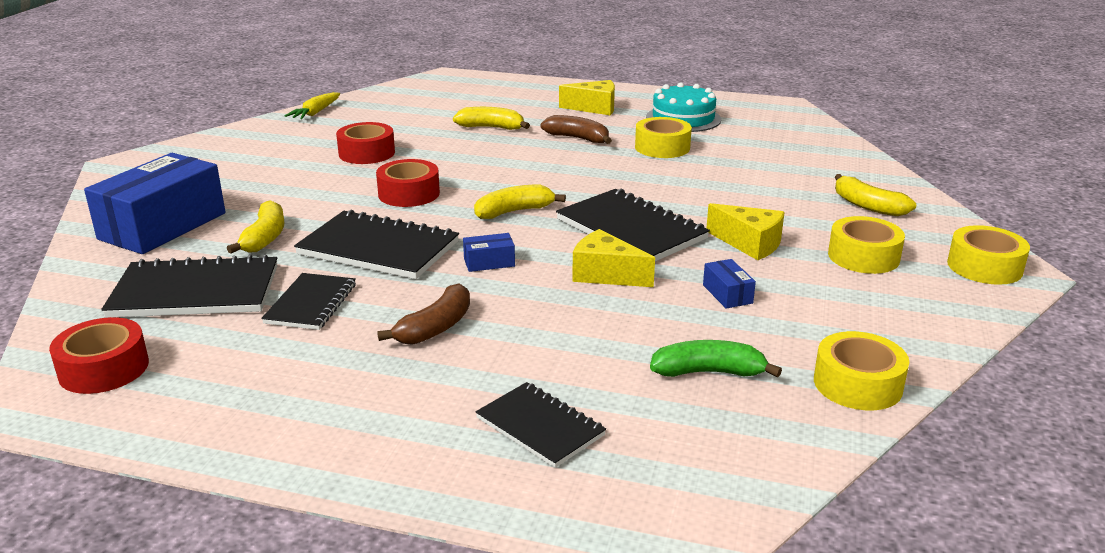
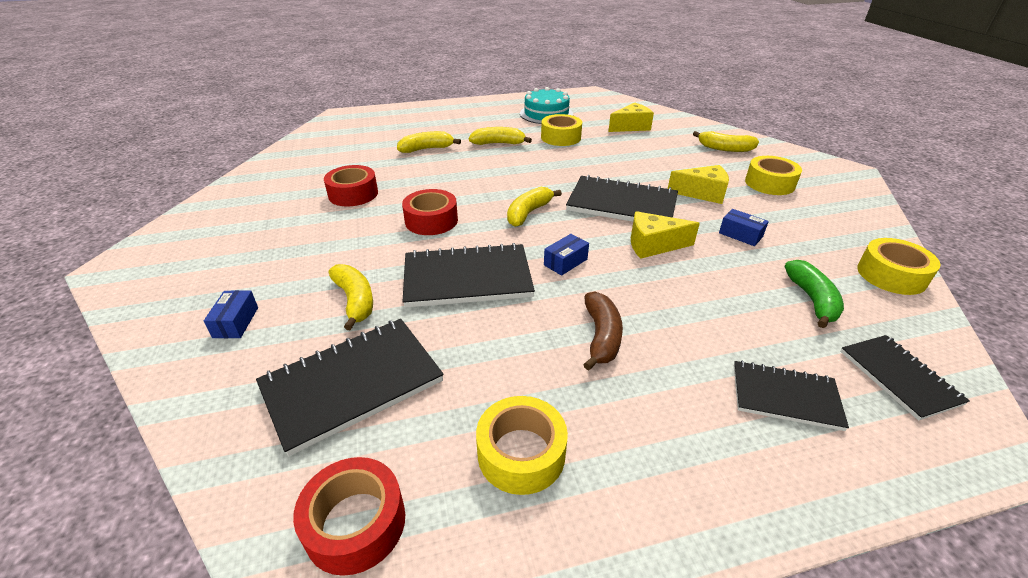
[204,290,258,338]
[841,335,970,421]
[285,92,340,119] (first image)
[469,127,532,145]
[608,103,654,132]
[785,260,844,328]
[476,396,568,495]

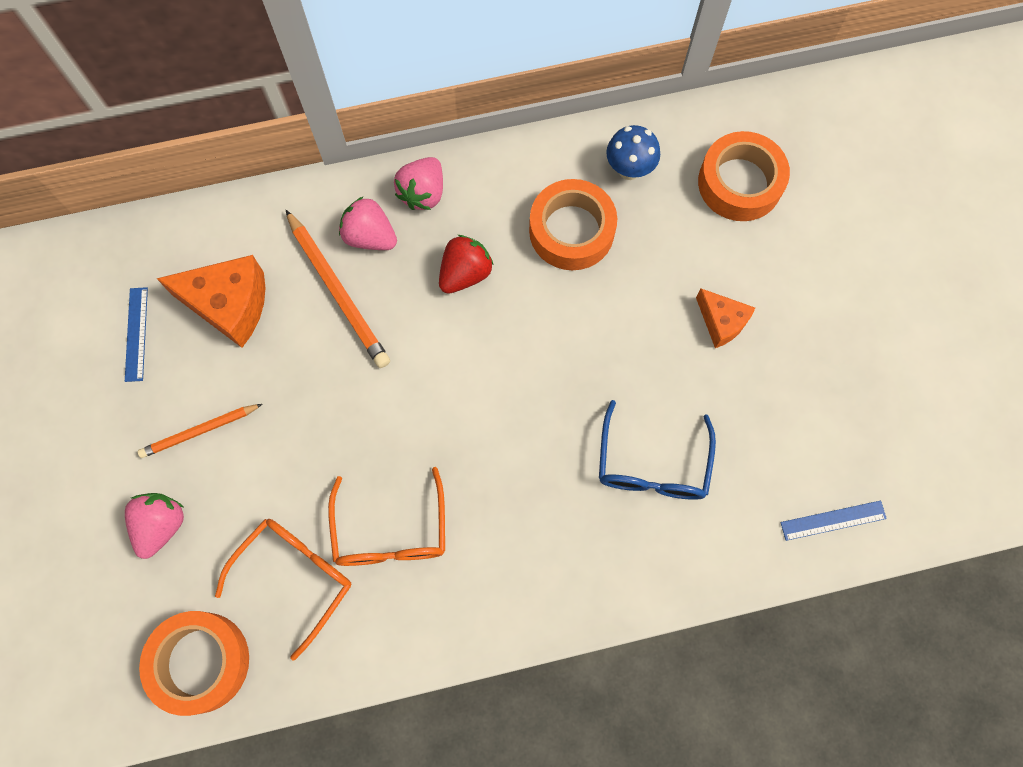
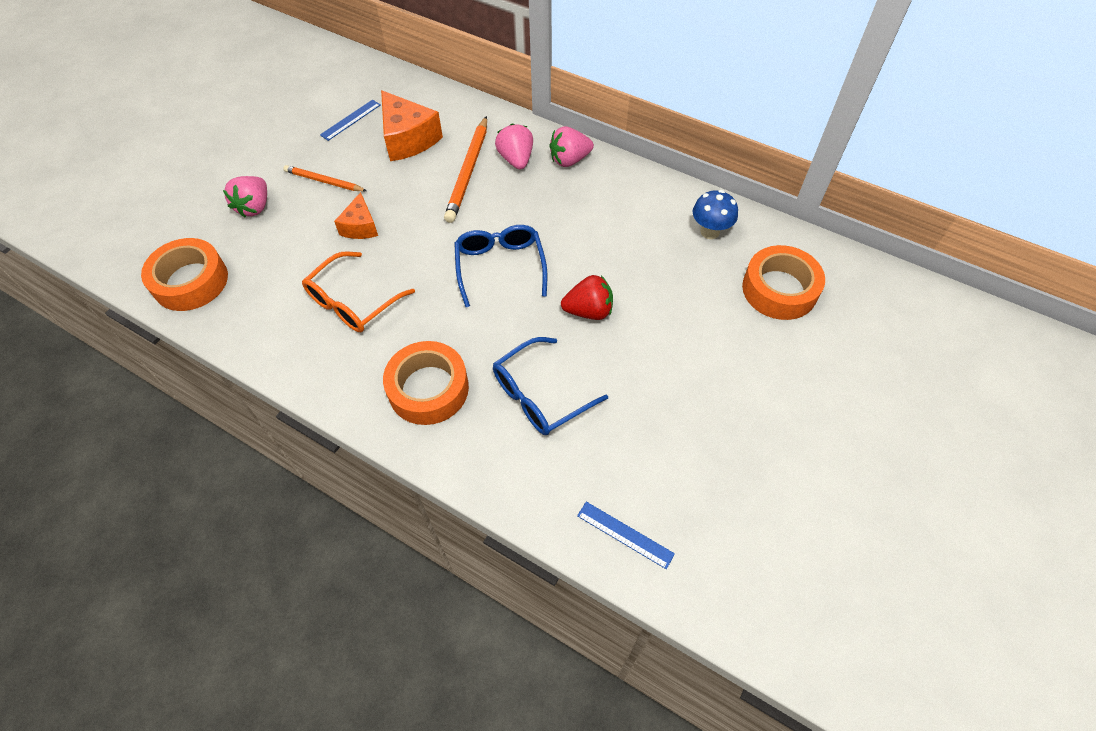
[223,176,267,217]
[215,519,351,661] (first image)
[561,275,613,320]
[383,341,469,425]
[334,192,378,239]
[454,225,547,307]

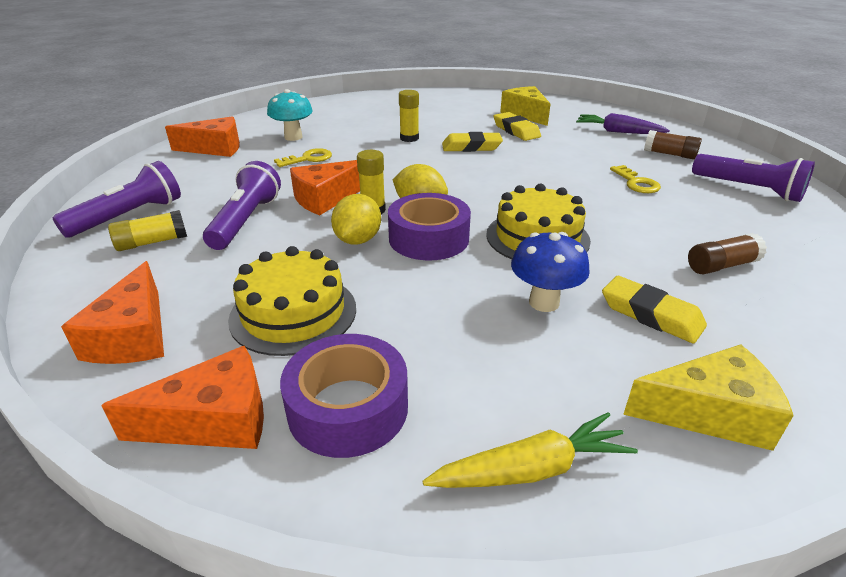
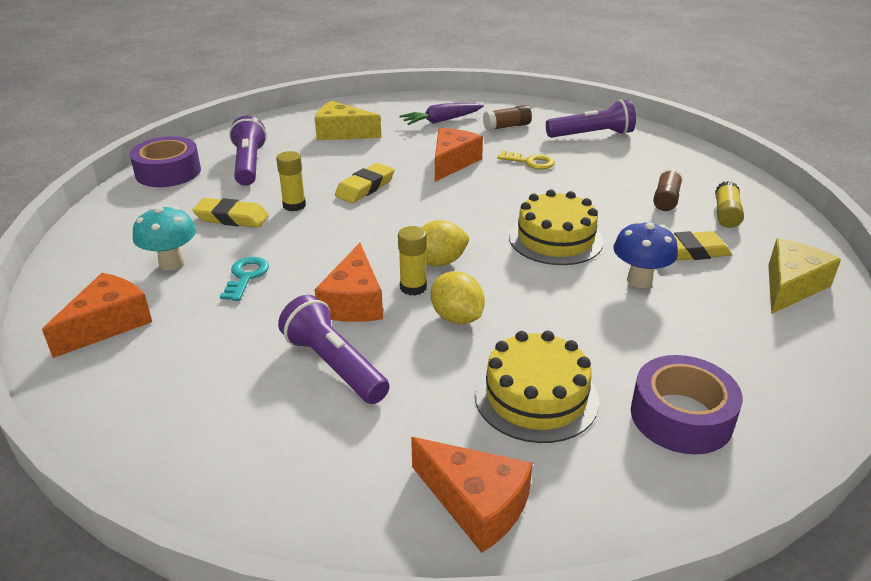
[229,116,267,186]
[435,128,483,182]
[715,181,744,228]
[220,257,269,301]
[130,136,201,187]
[423,412,638,488] (first image)
[193,198,269,228]

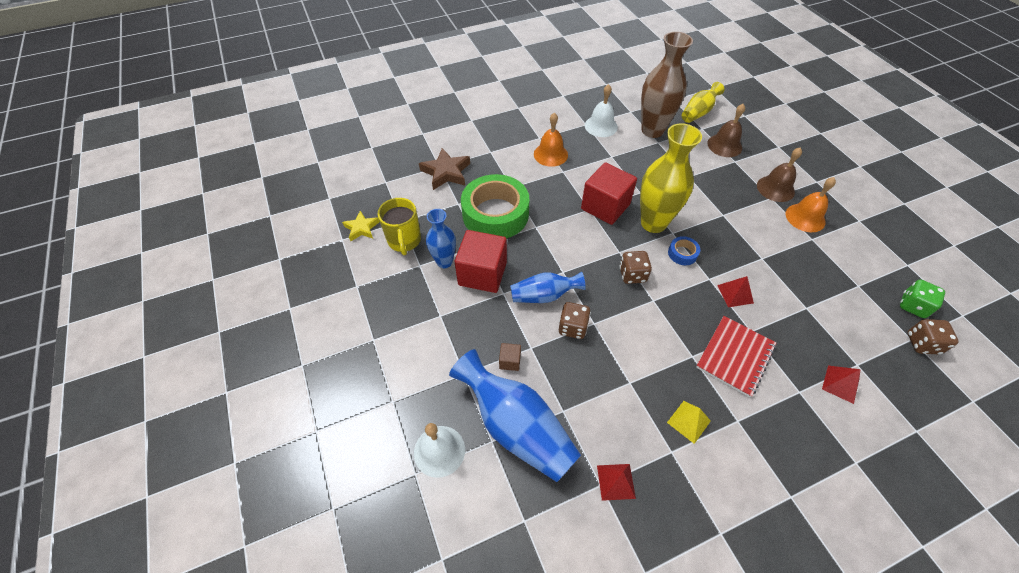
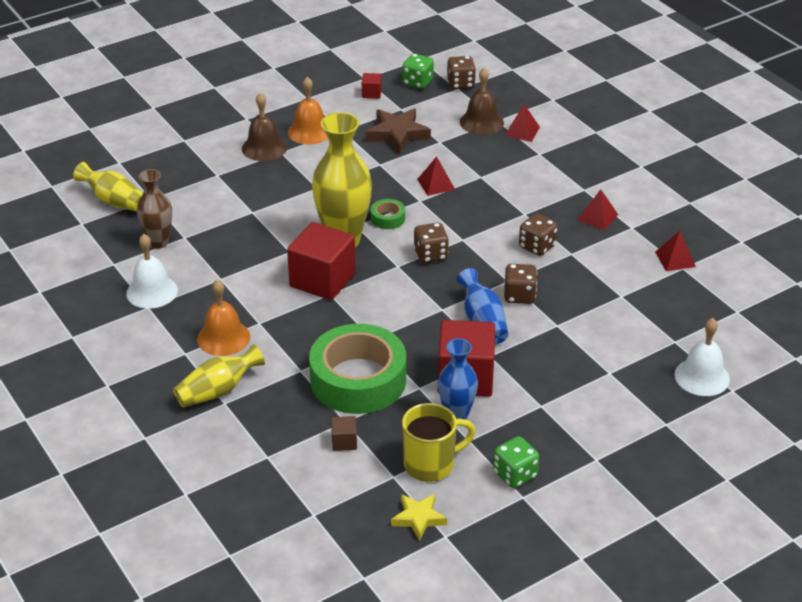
[366,108,431,154]
[449,349,581,482] (first image)
[331,416,357,451]
[137,169,172,249]
[578,189,618,230]
[371,199,405,229]
[696,316,776,397] (first image)
[460,68,504,135]
[173,344,265,408]
[362,73,382,99]
[493,436,539,488]
[519,213,558,256]

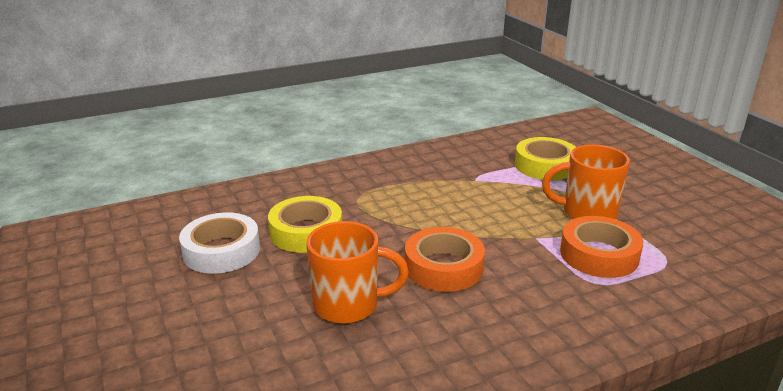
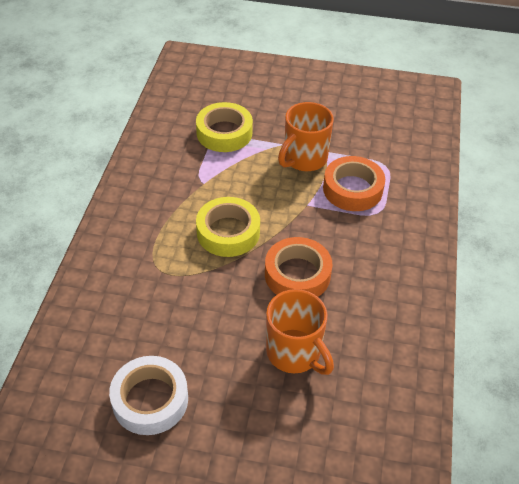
[196,197,260,257]
[266,289,334,375]

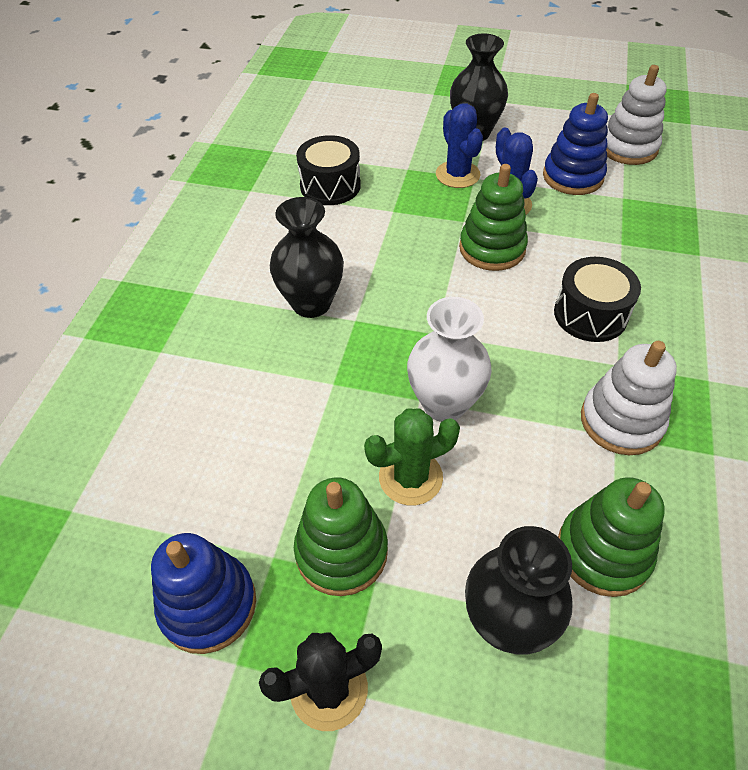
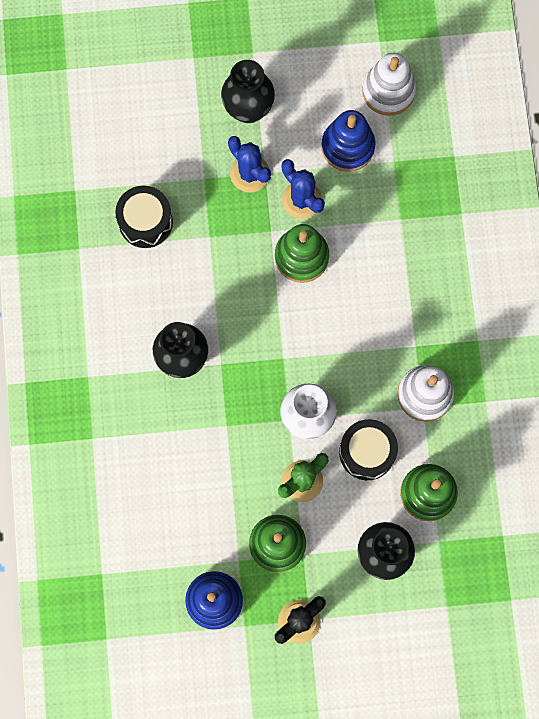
[339,419,398,480]

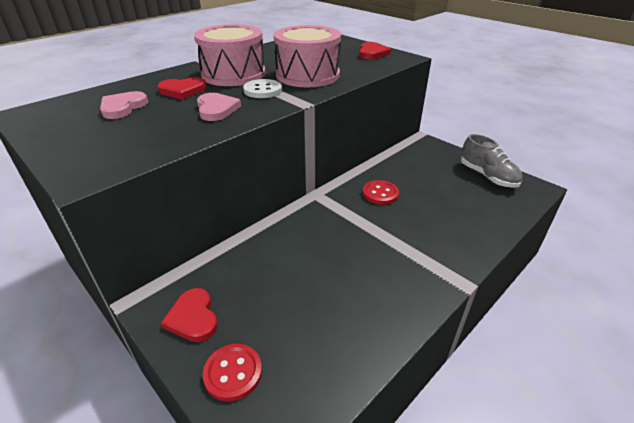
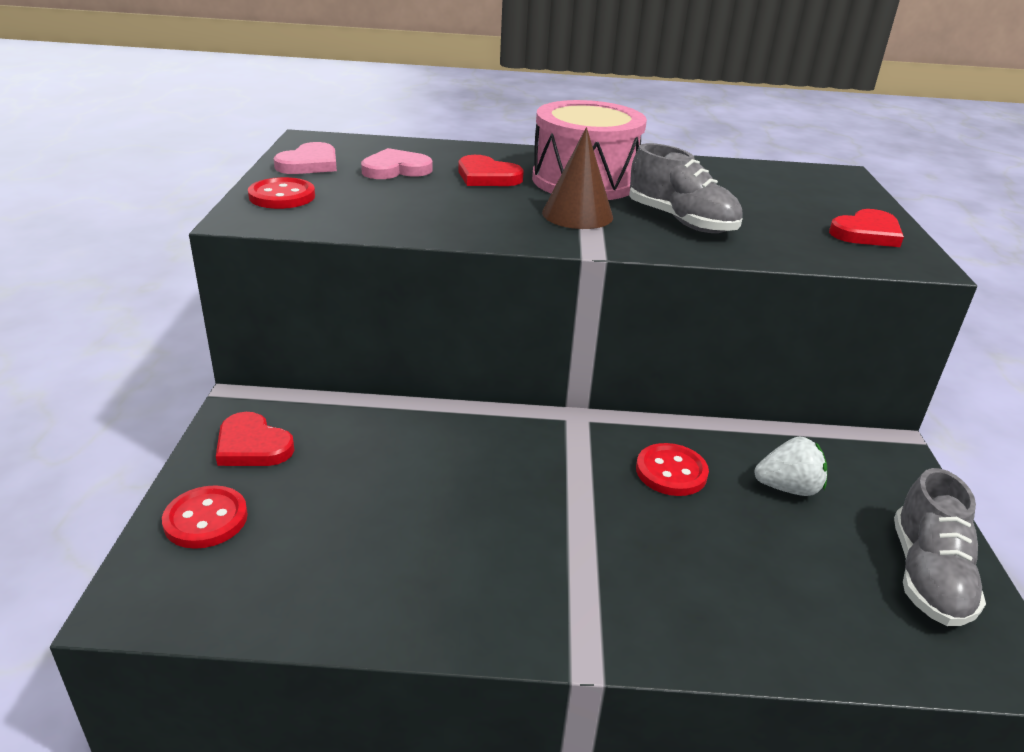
[216,412,295,466]
[274,142,337,174]
[542,127,613,229]
[629,143,743,233]
[248,177,315,209]
[754,436,827,496]

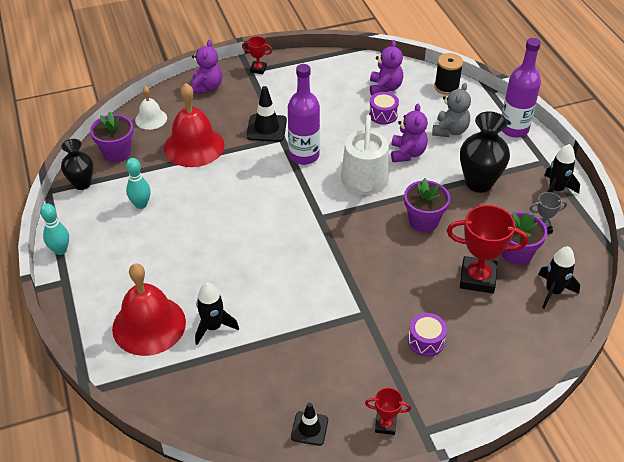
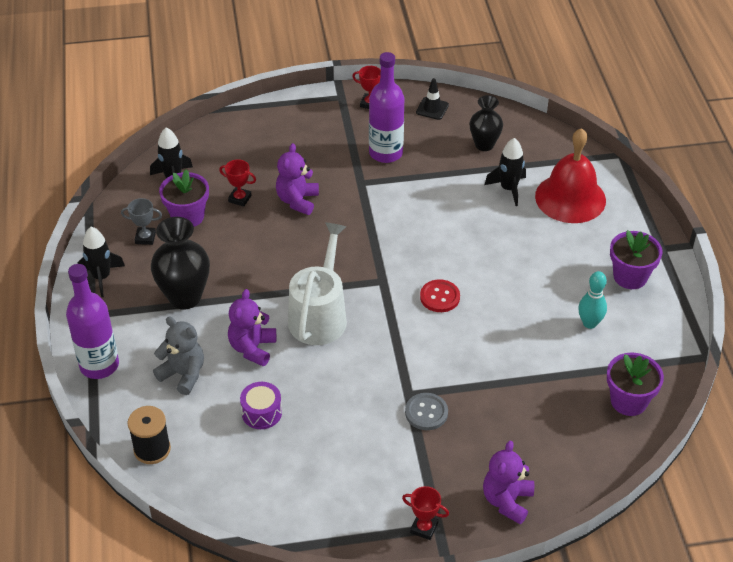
[40,204,69,255] (first image)
[470,95,503,151]
[135,86,167,130] (first image)
[164,83,225,167] (first image)
[405,393,448,430]
[369,52,404,163]
[276,143,319,215]
[610,230,662,289]
[408,313,447,357] (first image)
[153,317,204,395]
[219,159,256,206]
[420,280,460,312]

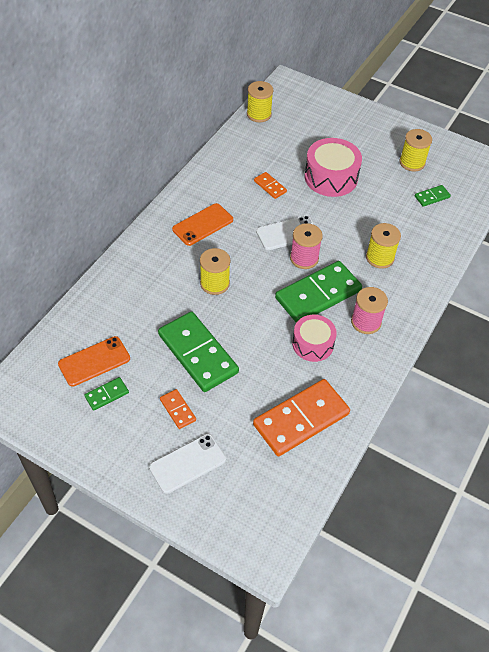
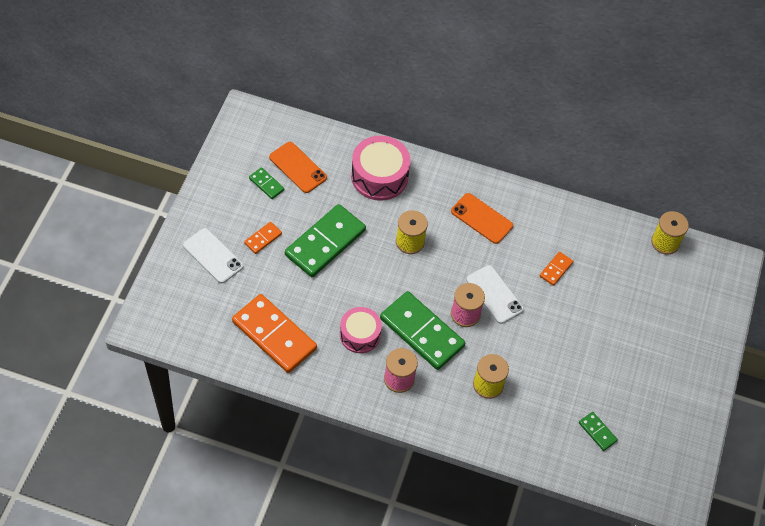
[351,136,411,201]
[399,129,432,172] (first image)

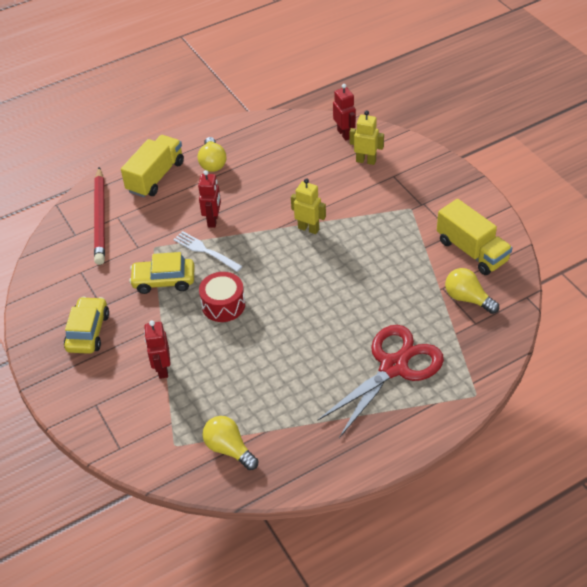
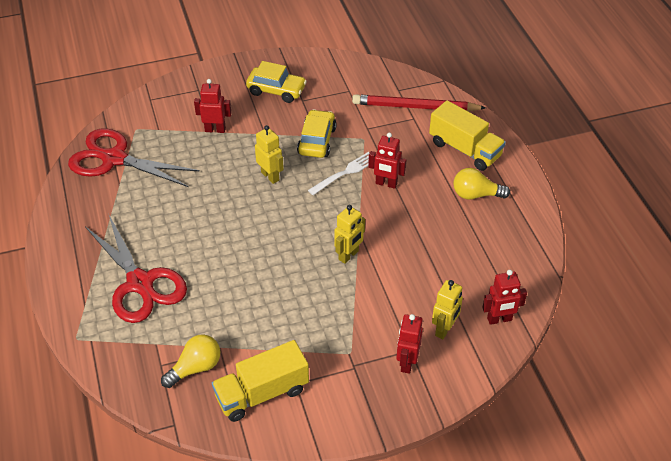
[255,125,284,184]
[68,129,200,187]
[396,314,423,374]

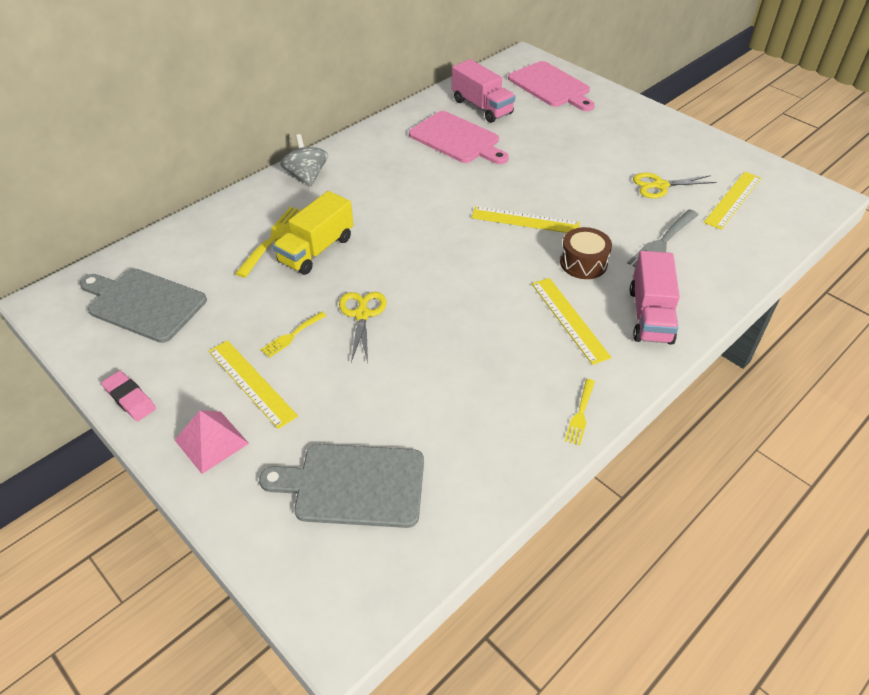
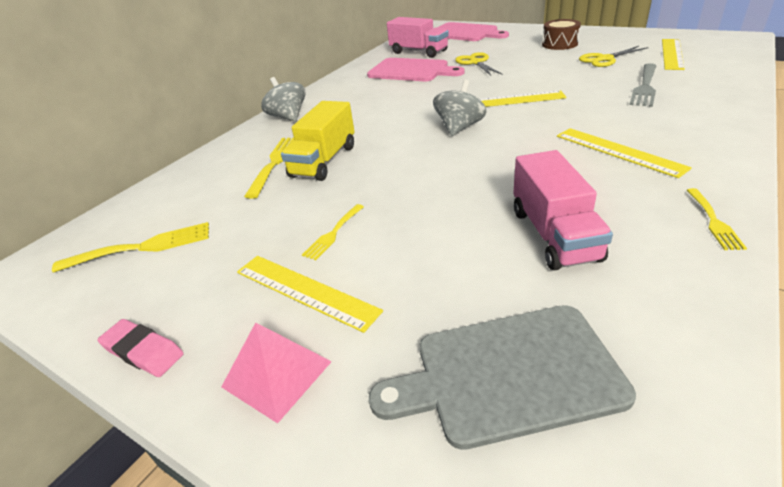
[52,222,209,272]
[455,52,502,75]
[542,19,581,50]
[513,150,613,270]
[433,80,487,136]

